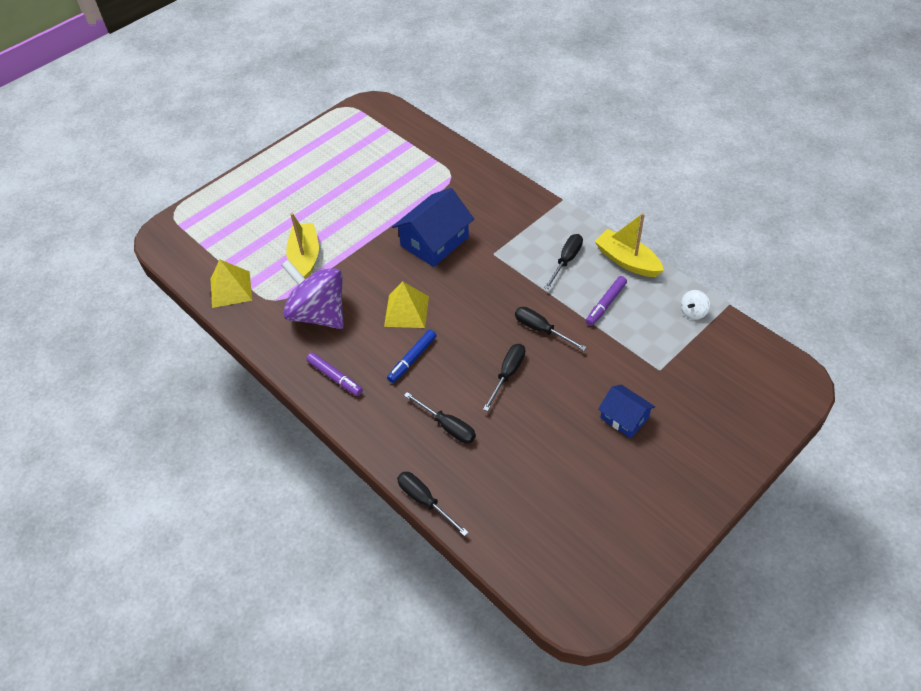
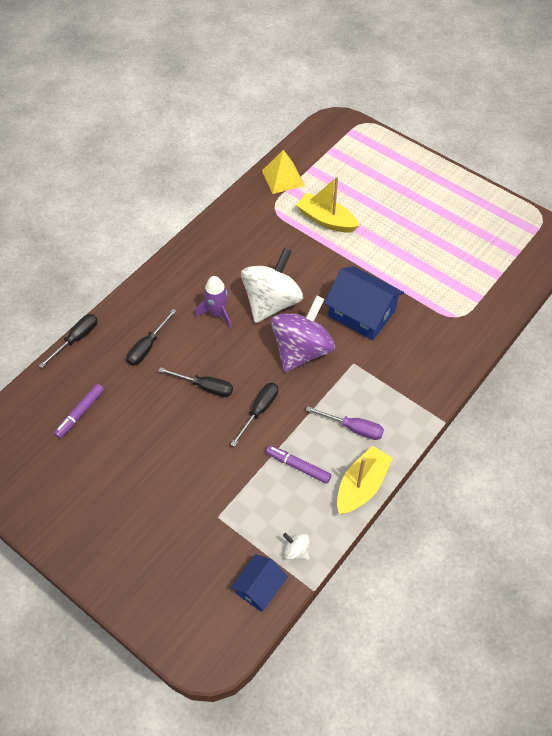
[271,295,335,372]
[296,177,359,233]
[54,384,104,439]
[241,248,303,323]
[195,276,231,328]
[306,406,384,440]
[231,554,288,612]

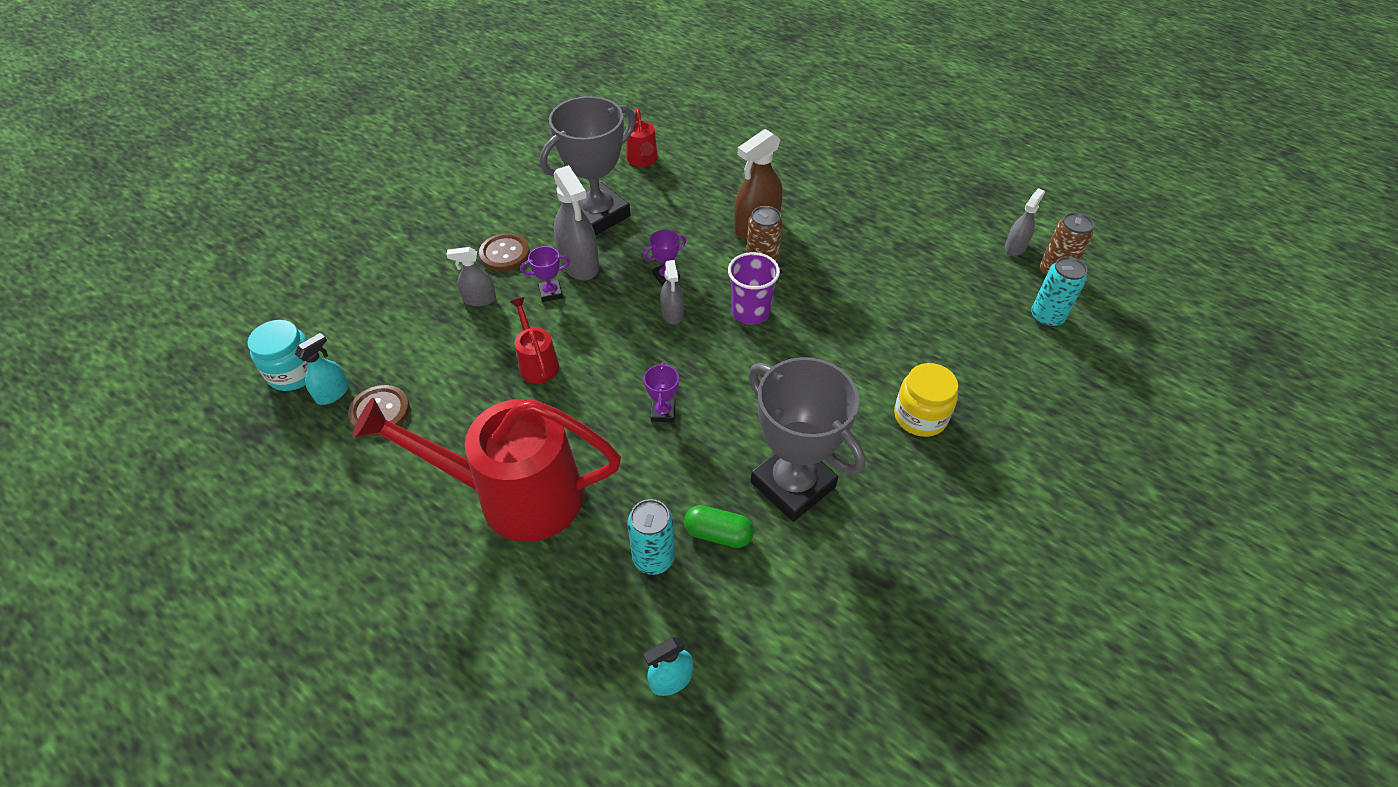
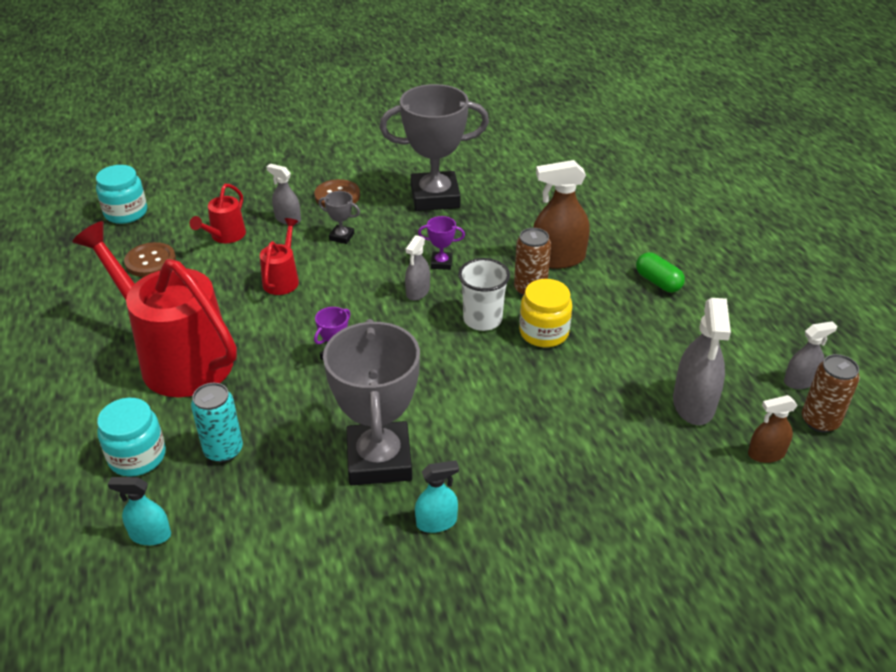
[415,460,459,533]
[318,191,360,244]
[673,298,731,425]
[190,184,246,243]
[636,252,685,292]
[458,258,510,331]
[519,279,572,347]
[748,395,798,463]
[97,398,166,477]

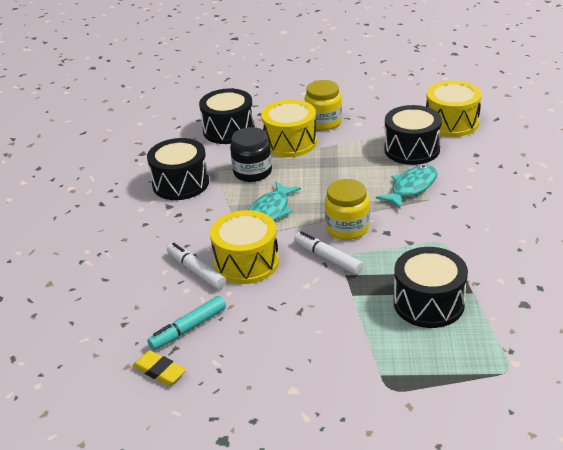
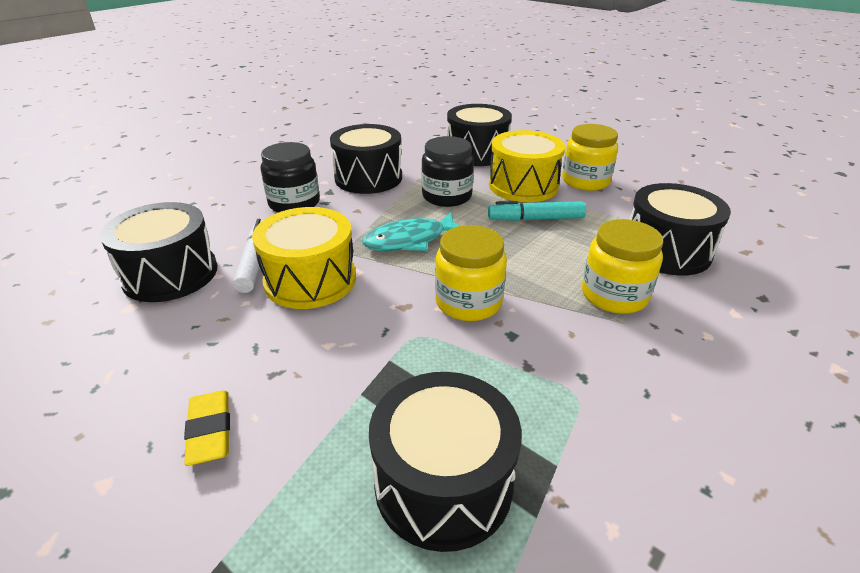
[184,390,230,466]
[488,201,586,221]
[294,231,363,275] (first image)
[582,219,663,314]
[426,80,482,137] (first image)
[100,202,218,302]
[261,142,320,213]

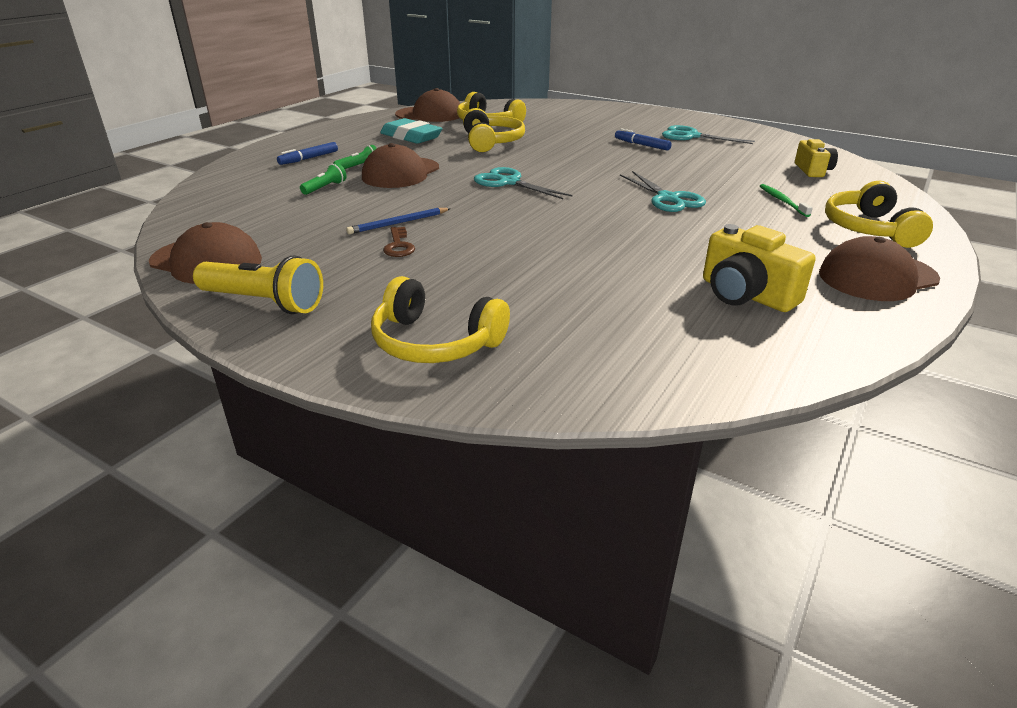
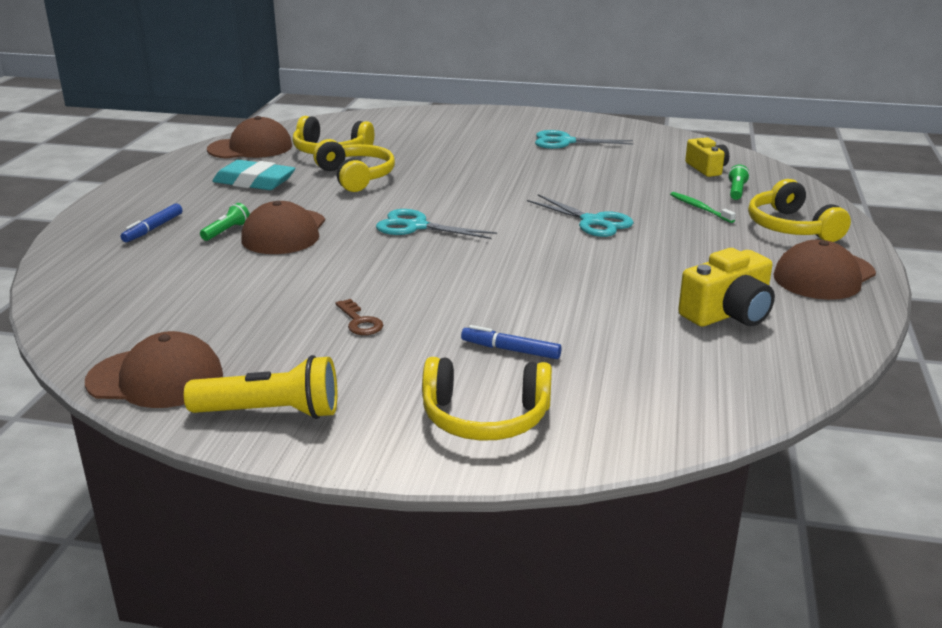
[728,165,750,200]
[346,208,451,234] (first image)
[461,325,562,359]
[678,248,775,327]

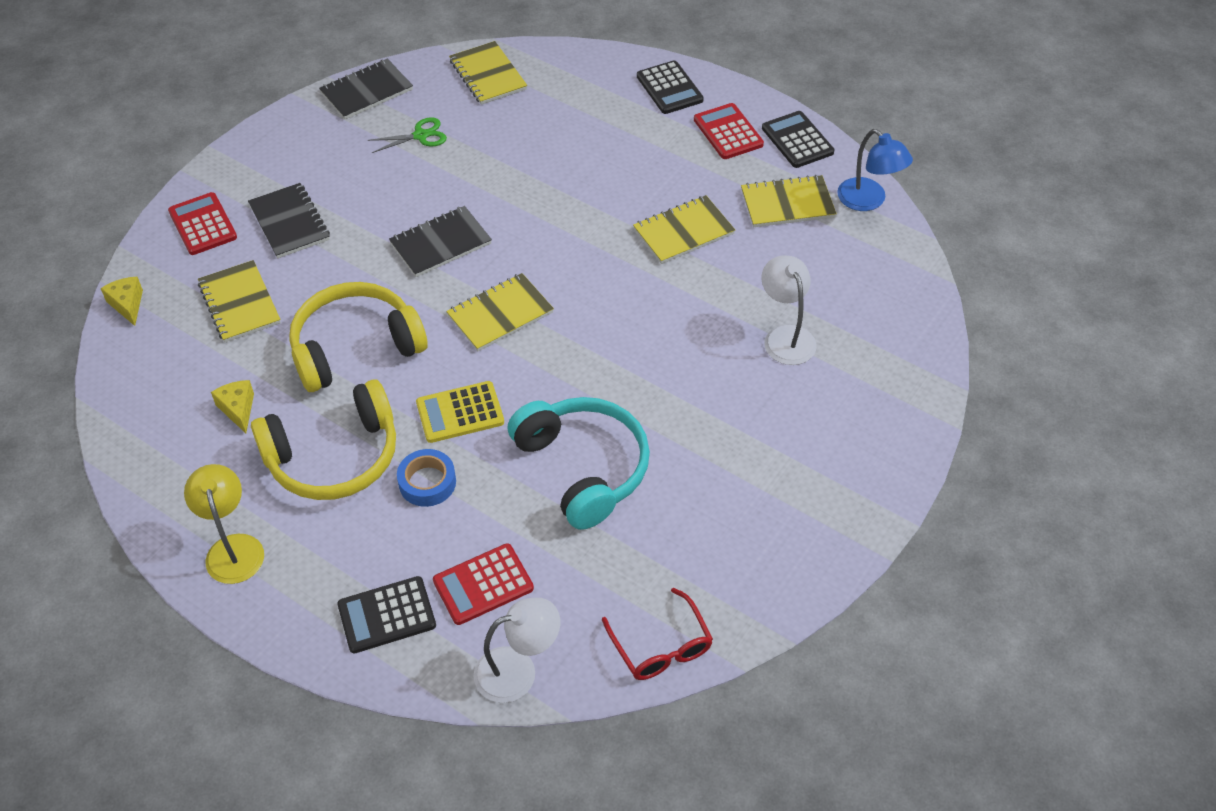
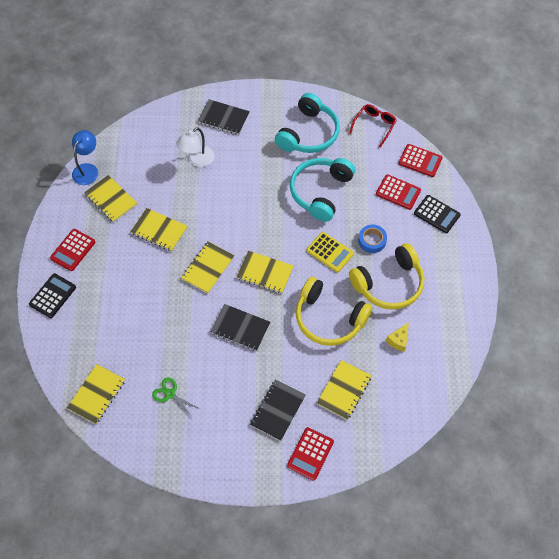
[100,277,143,326] (first image)
[184,464,264,584] (first image)
[349,243,424,310]
[198,99,250,135]
[399,144,443,177]
[762,111,835,168] (first image)
[181,241,235,294]
[275,93,340,153]

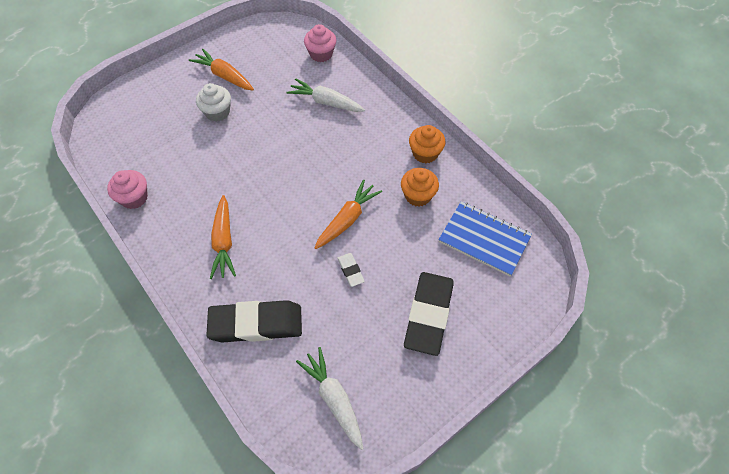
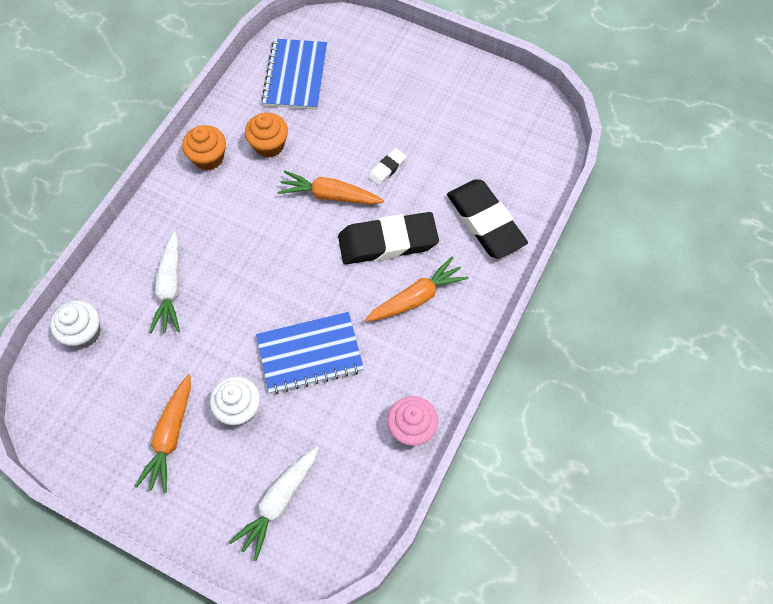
[229,446,319,561]
[50,300,101,348]
[338,212,439,265]
[256,312,364,394]

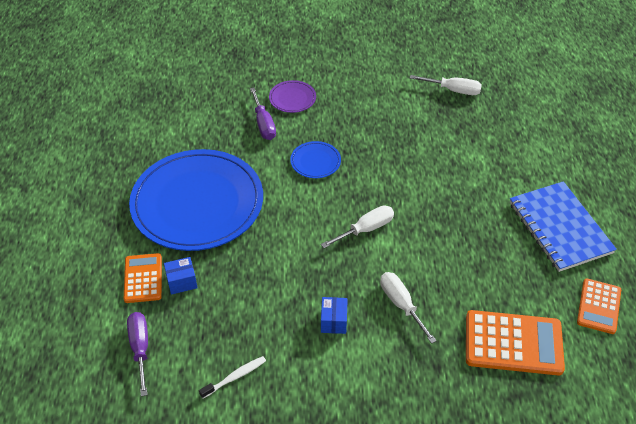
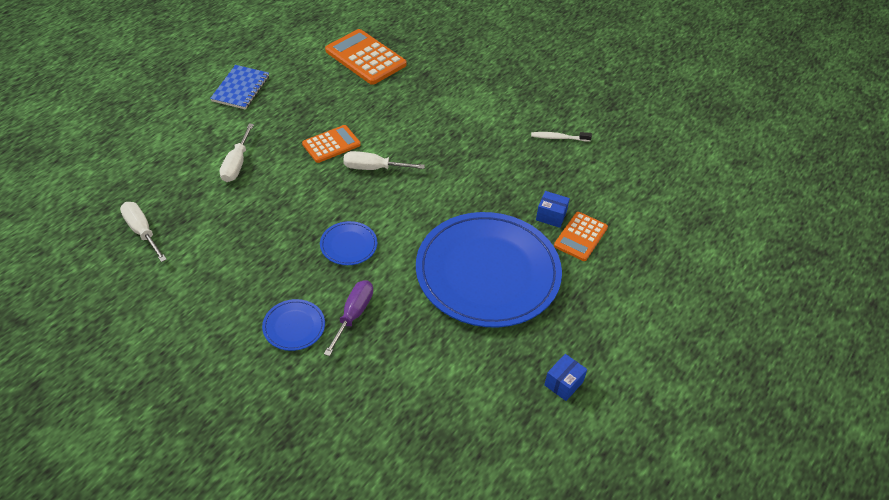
[127,312,148,396] (first image)
[262,299,325,351]
[544,354,587,401]
[220,123,254,182]
[210,65,269,110]
[302,125,361,163]

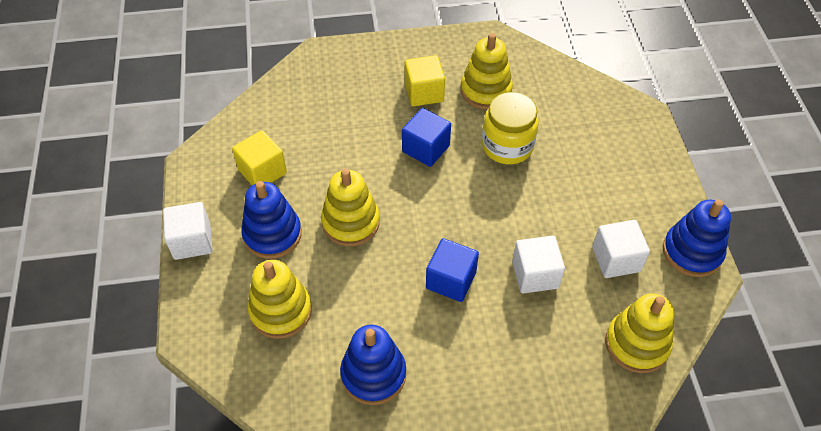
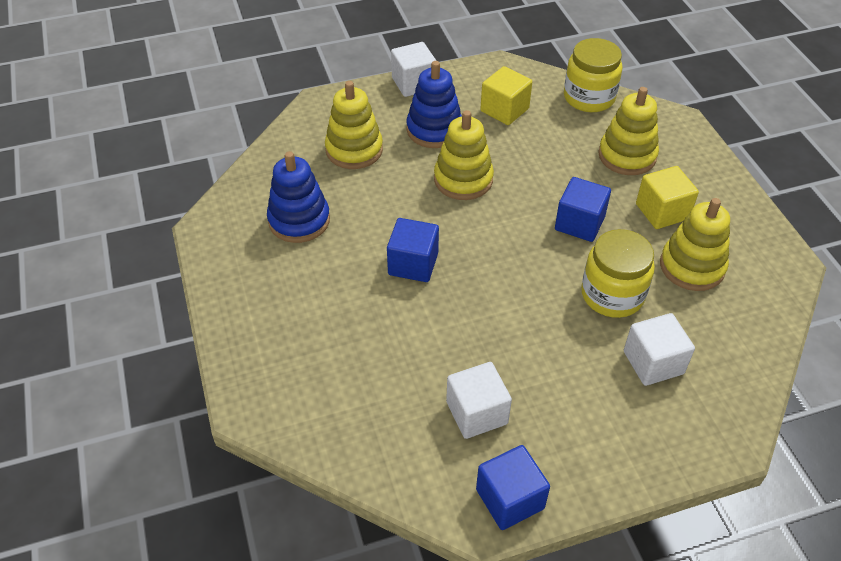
[624,313,695,386]
[598,87,659,175]
[476,445,550,530]
[564,38,622,112]

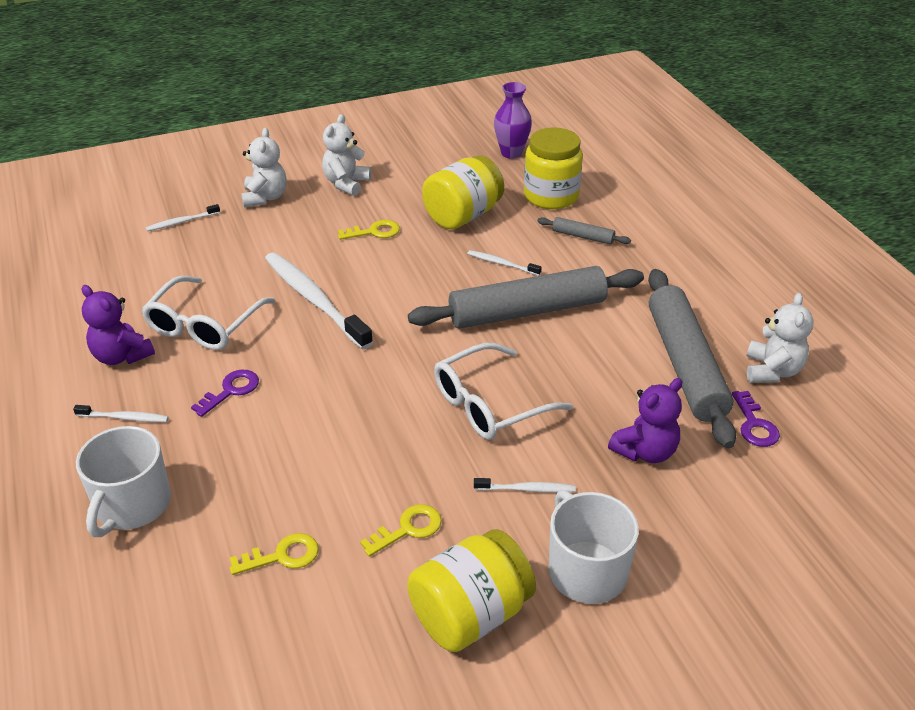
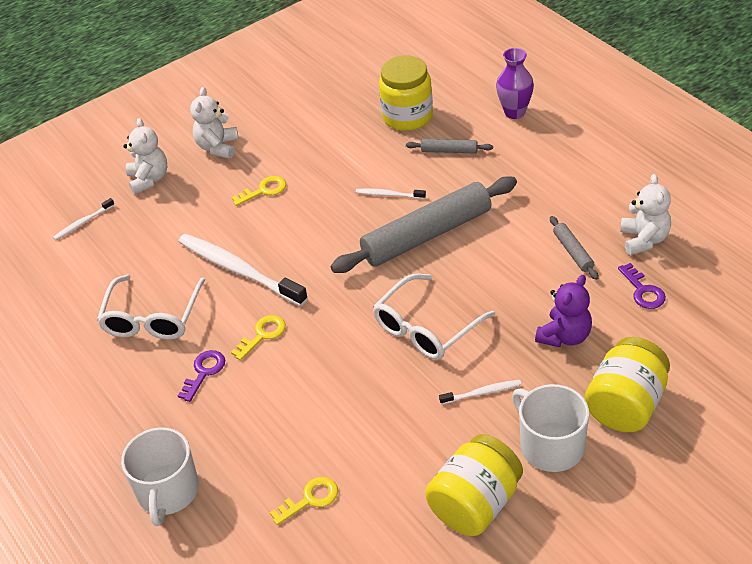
[73,405,169,422] (first image)
[81,285,155,365] (first image)
[231,315,286,360]
[585,337,670,432]
[496,48,534,119]
[550,216,599,280]

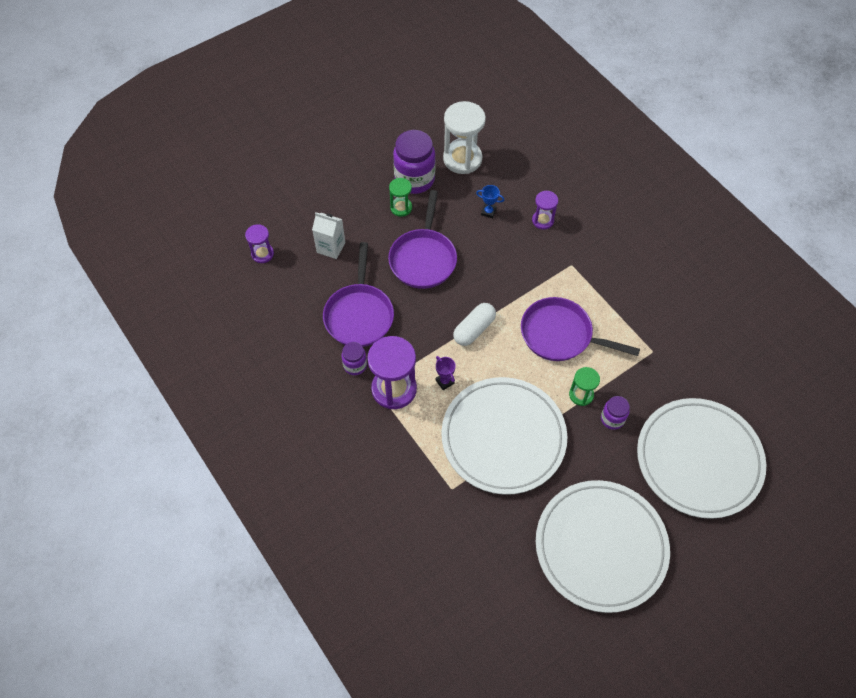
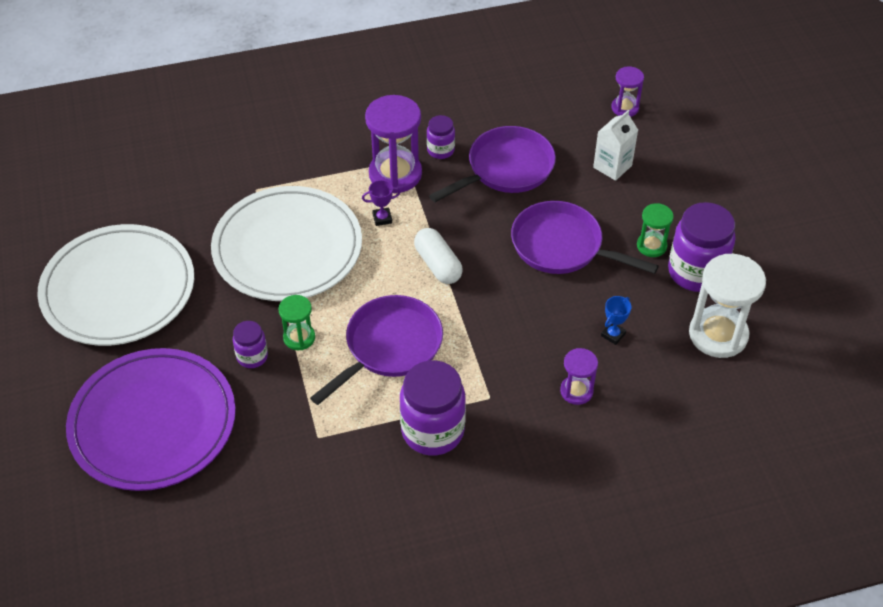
[429,126,556,202]
[66,348,236,491]
[400,360,466,456]

